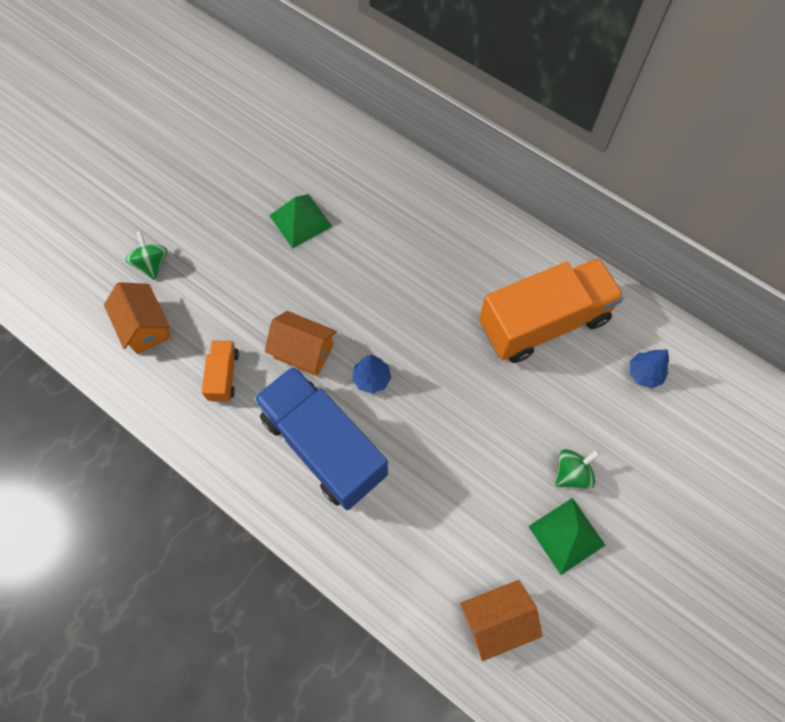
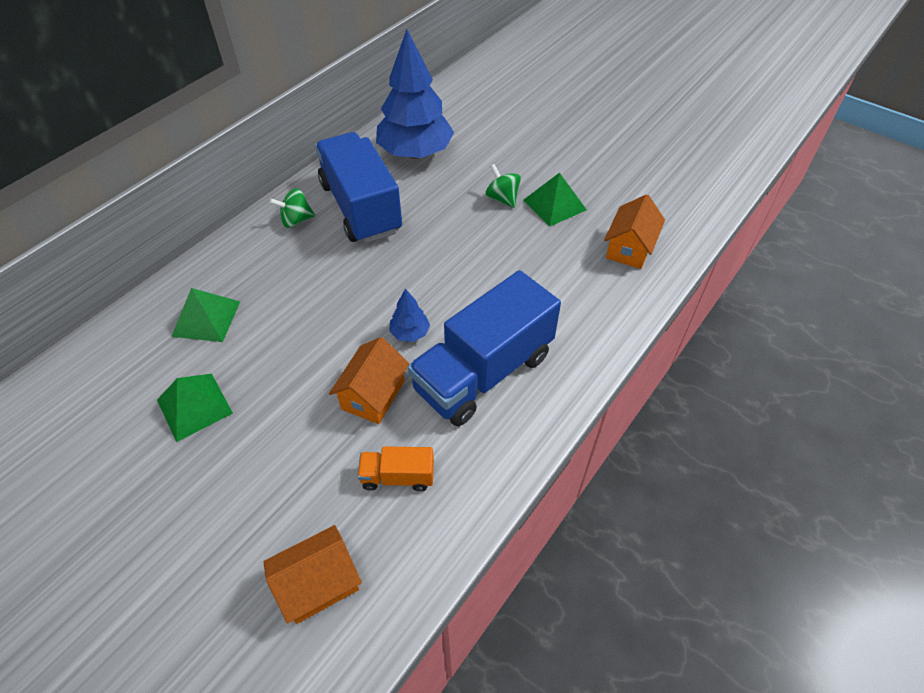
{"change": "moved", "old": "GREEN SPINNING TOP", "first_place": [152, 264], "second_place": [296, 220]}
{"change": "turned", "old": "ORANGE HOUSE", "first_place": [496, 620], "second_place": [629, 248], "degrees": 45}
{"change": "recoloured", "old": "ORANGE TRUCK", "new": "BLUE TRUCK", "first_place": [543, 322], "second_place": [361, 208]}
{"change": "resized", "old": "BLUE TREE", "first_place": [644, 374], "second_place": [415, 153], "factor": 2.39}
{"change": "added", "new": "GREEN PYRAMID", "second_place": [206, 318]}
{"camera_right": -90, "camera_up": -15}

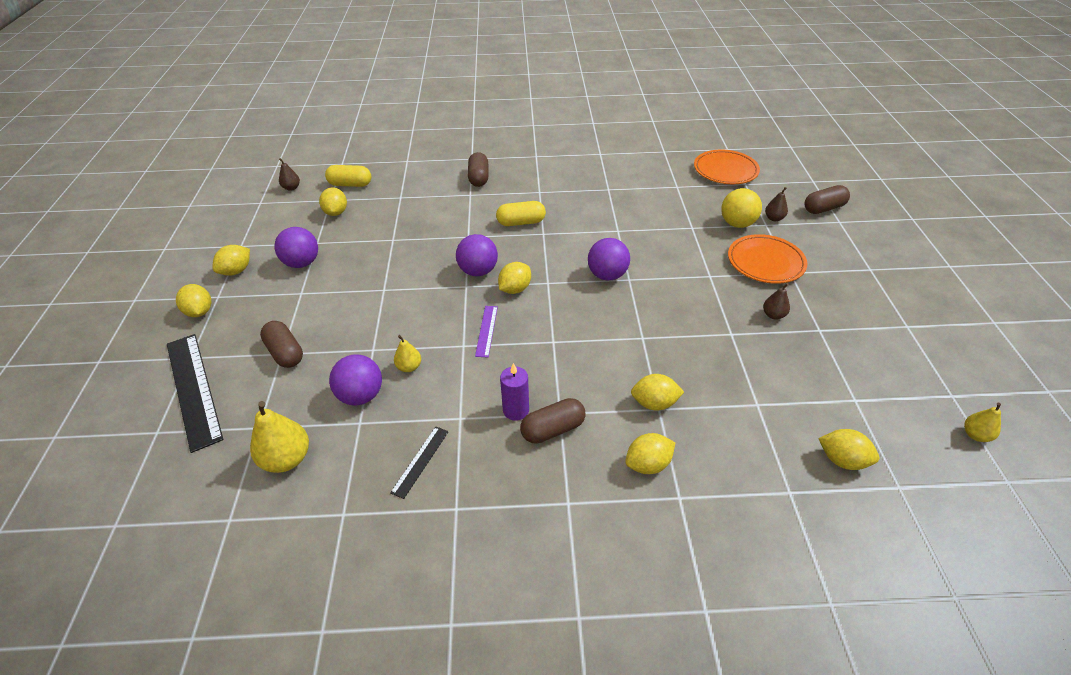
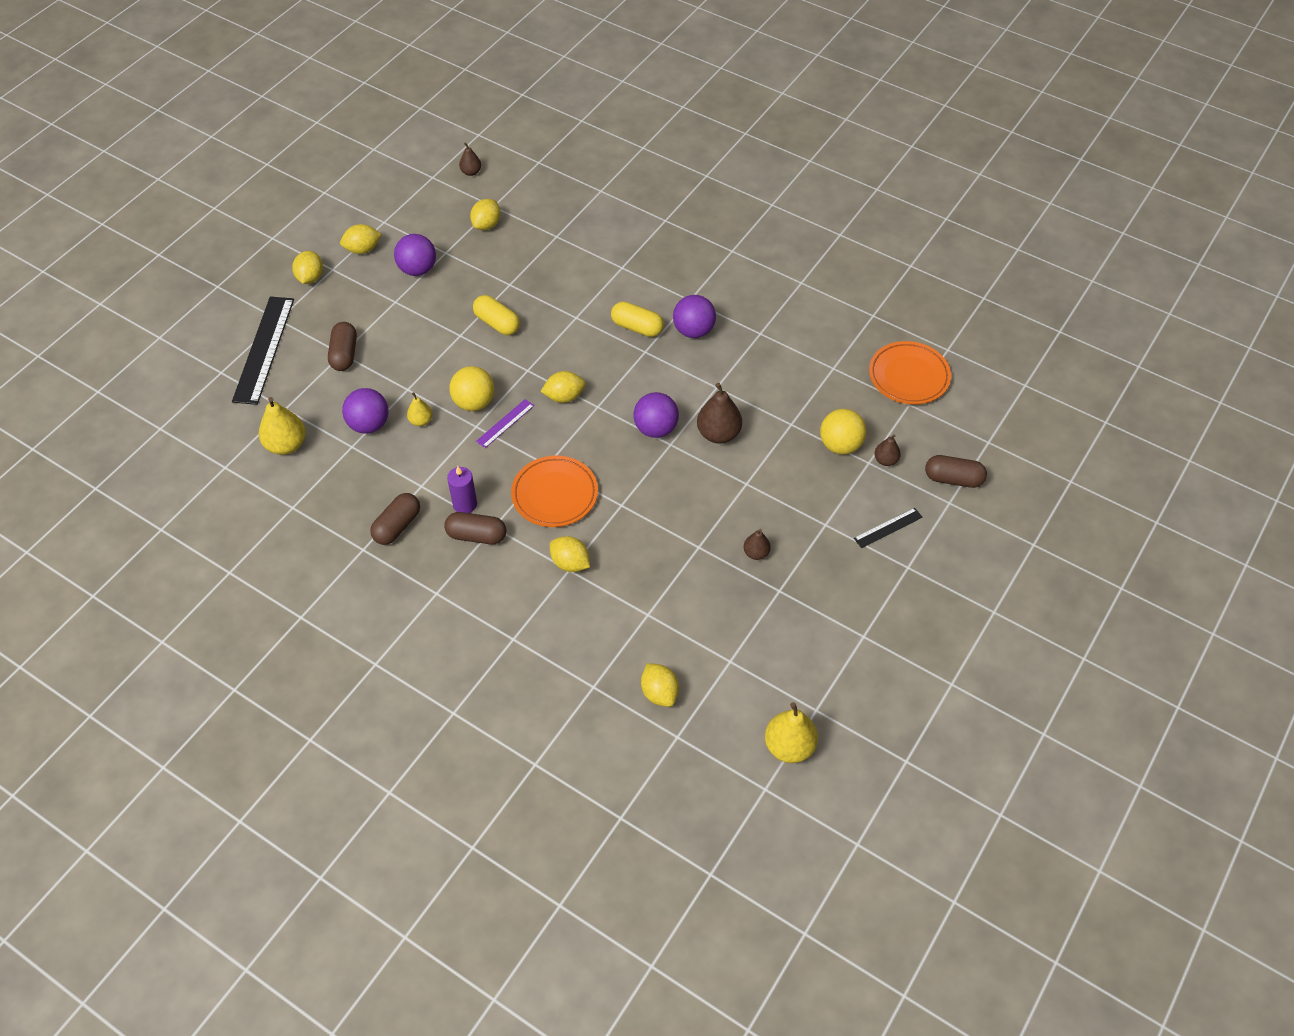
{"change": "moved", "old": "YELLOW CAPSULE", "first_place": [350, 184], "second_place": [497, 323]}
{"change": "moved", "old": "BLACK RULER", "first_place": [420, 461], "second_place": [888, 528]}
{"change": "moved", "old": "PURPLE BALL", "first_place": [478, 271], "second_place": [693, 331]}
{"change": "moved", "old": "BROWN CAPSULE", "first_place": [479, 178], "second_place": [397, 526]}
{"change": "removed", "old": "YELLOW LEMON", "first_place": [648, 464]}
{"change": "moved", "old": "ORANGE PLATE", "first_place": [765, 262], "second_place": [554, 494]}
{"change": "resized", "old": "YELLOW PEAR", "first_place": [975, 435], "second_place": [789, 746], "factor": 1.78}
{"change": "added", "new": "YELLOW BALL", "second_place": [474, 402]}
{"change": "added", "new": "BROWN PEAR", "second_place": [718, 434]}
{"camera_right": 35, "camera_up": 10}

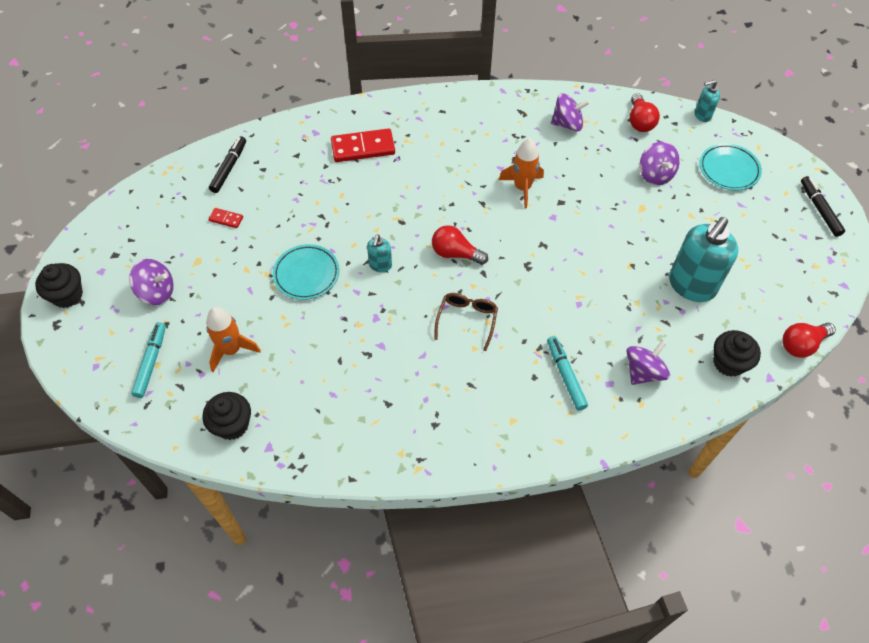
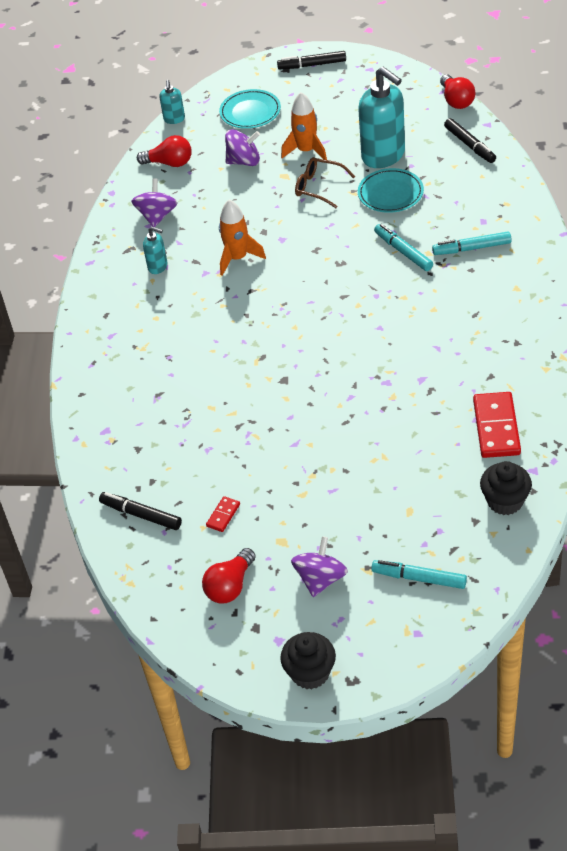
{"change": "moved", "old": "ORANGE ROCKET", "first_place": [231, 350], "second_place": [306, 151]}
{"change": "moved", "old": "TURQUOISE PLATE", "first_place": [306, 274], "second_place": [390, 194]}
{"change": "moved", "old": "RED DOMINO", "first_place": [363, 147], "second_place": [496, 427]}
{"change": "moved", "old": "TURQUOISE SOAP DISPENSER", "first_place": [380, 265], "second_place": [158, 267]}
{"change": "moved", "old": "RED LIGHT BULB", "first_place": [455, 253], "second_place": [230, 586]}
{"change": "moved", "old": "BROWN GLASSES", "first_place": [467, 320], "second_place": [318, 187]}
{"change": "removed", "old": "PURPLE SPINNING TOP", "first_place": [643, 372]}
{"change": "replaced", "old": "BLACK CUPCAKE", "new": "BLACK MARKER", "first_place": [729, 363], "second_place": [469, 145]}
{"change": "added", "new": "TURQUOISE MARKER", "second_place": [403, 251]}
{"camera_right": -75, "camera_up": -10}

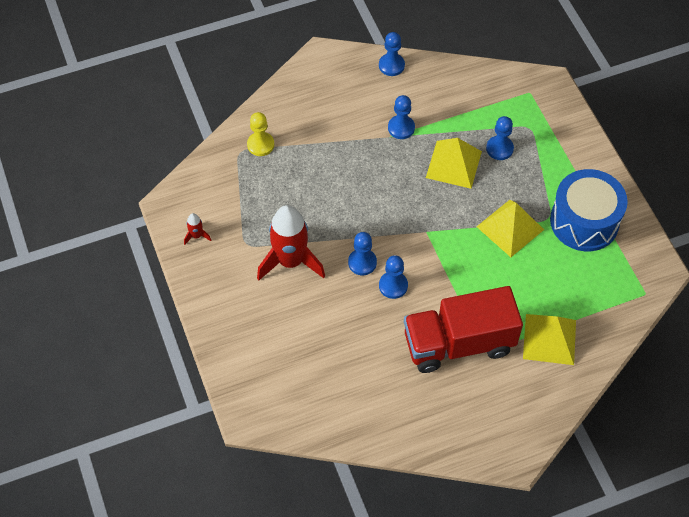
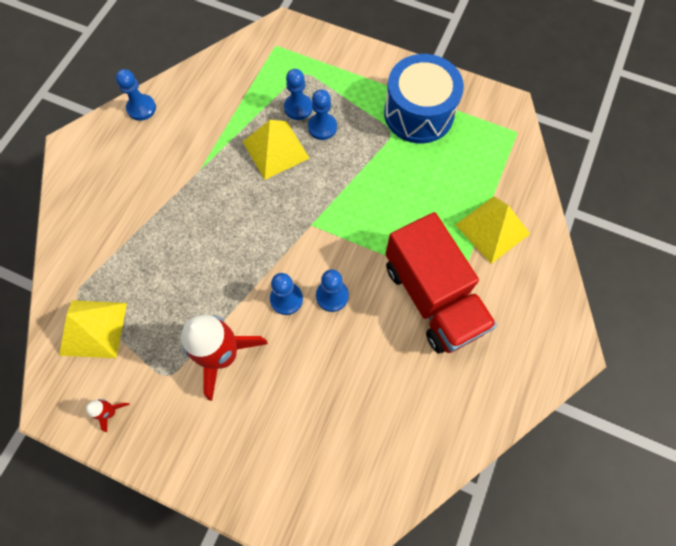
{"change": "removed", "old": "YELLOW PAWN", "first_place": [260, 145]}
{"change": "moved", "old": "BLUE PAWN", "first_place": [401, 128], "second_place": [322, 127]}
{"change": "turned", "old": "RED TRUCK", "first_place": [458, 343], "second_place": [433, 297], "degrees": -60}
{"change": "moved", "old": "YELLOW PYRAMID", "first_place": [510, 228], "second_place": [93, 328]}
{"camera_right": -45, "camera_up": 10}

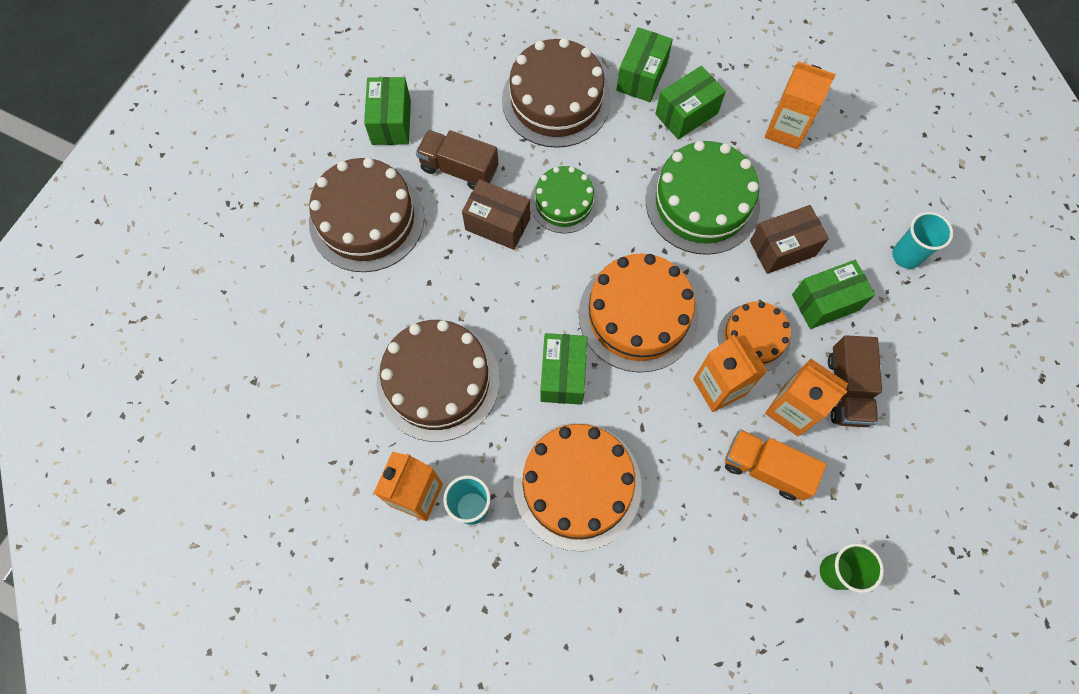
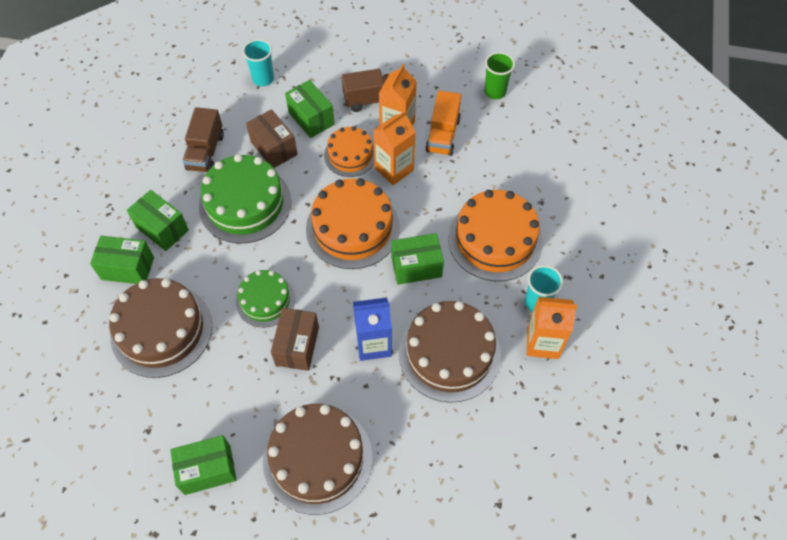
{"change": "moved", "old": "BROWN TRUCK", "first_place": [459, 169], "second_place": [206, 152]}
{"change": "removed", "old": "ORANGE CARTON", "first_place": [786, 130]}
{"change": "added", "new": "BLUE CARTON", "second_place": [373, 344]}
{"camera_right": -105, "camera_up": -10}

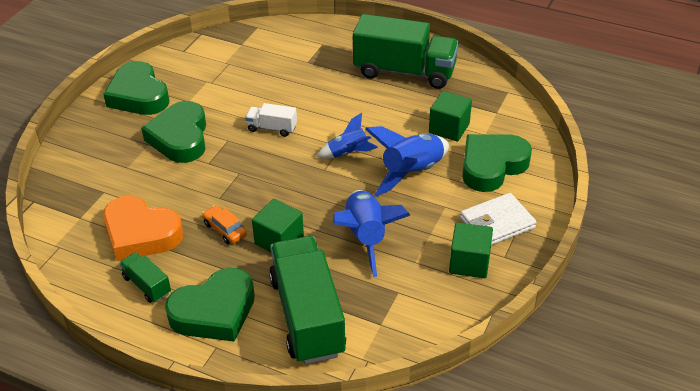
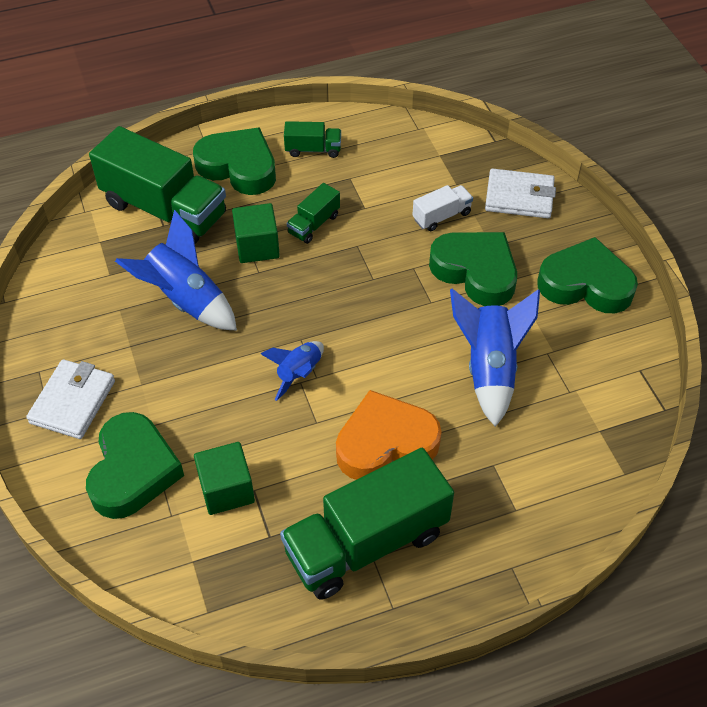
{"change": "moved", "old": "ORANGE HEART", "first_place": [141, 234], "second_place": [385, 443]}
{"change": "turned", "old": "GREEN HEART", "first_place": [214, 311], "second_place": [239, 167], "degrees": 105}
{"change": "replaced", "old": "ORANGE CAR", "new": "GREEN TRUCK", "first_place": [225, 229], "second_place": [314, 224]}
{"change": "moved", "old": "WHITE TRUCK", "first_place": [272, 128], "second_place": [441, 216]}
{"change": "moved", "old": "BLUE ROCKET", "first_place": [412, 173], "second_place": [489, 369]}
{"change": "removed", "old": "GREEN CUBE", "first_place": [469, 263]}
{"change": "added", "new": "WHITE WALLET", "second_place": [519, 197]}
{"camera_right": 135, "camera_up": 10}

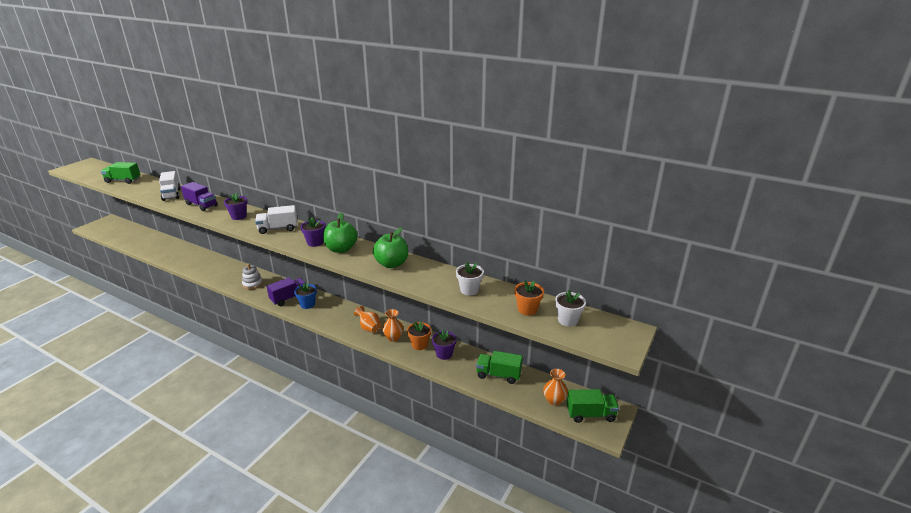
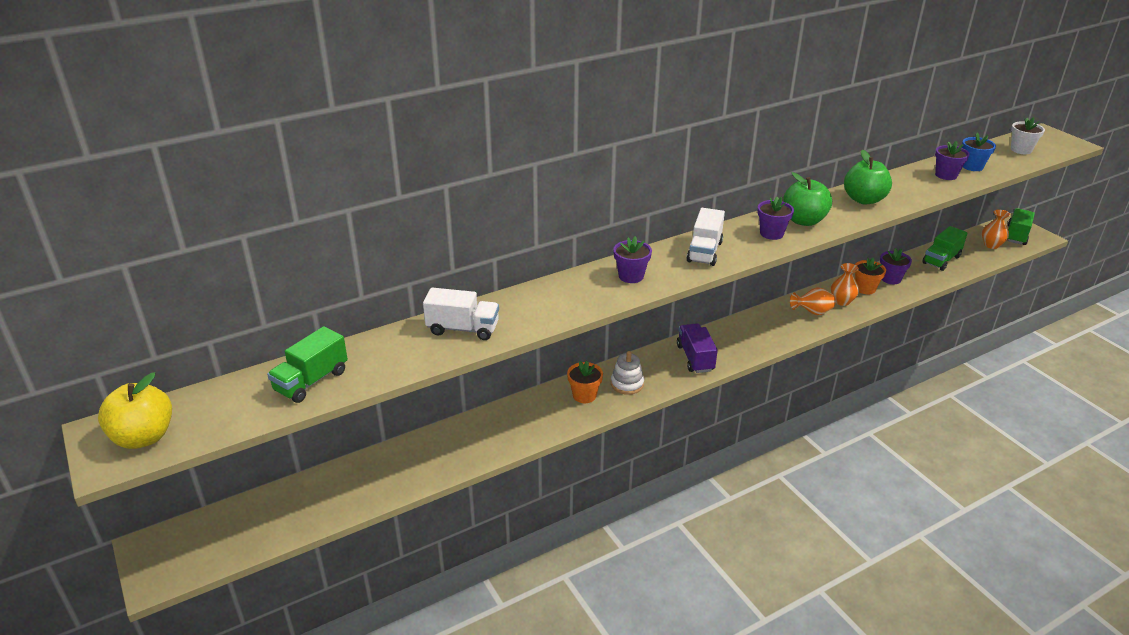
{"change": "removed", "old": "PURPLE TRUCK", "first_place": [201, 205]}
{"change": "moved", "old": "BLUE FLOWER POT", "first_place": [307, 304], "second_place": [972, 166]}
{"change": "recoloured", "old": "WHITE FLOWER POT", "new": "PURPLE FLOWER POT", "first_place": [469, 290], "second_place": [946, 175]}
{"change": "moved", "old": "ORANGE FLOWER POT", "first_place": [527, 309], "second_place": [584, 395]}
{"change": "added", "new": "YELLOW APPLE", "second_place": [144, 437]}
{"camera_right": -60, "camera_up": 5}

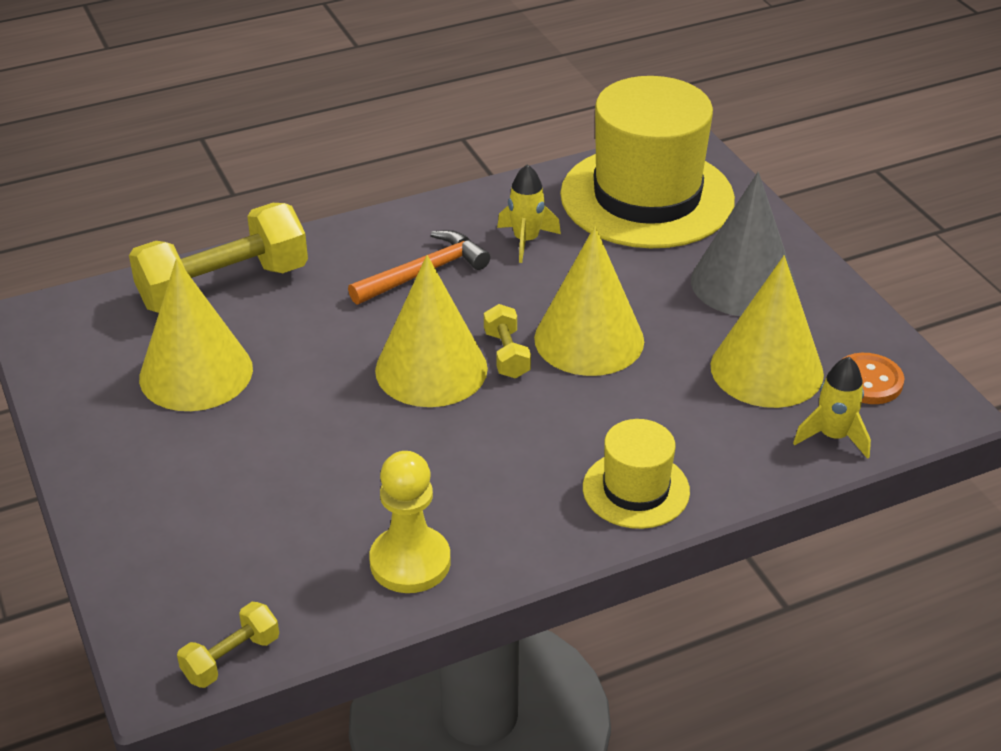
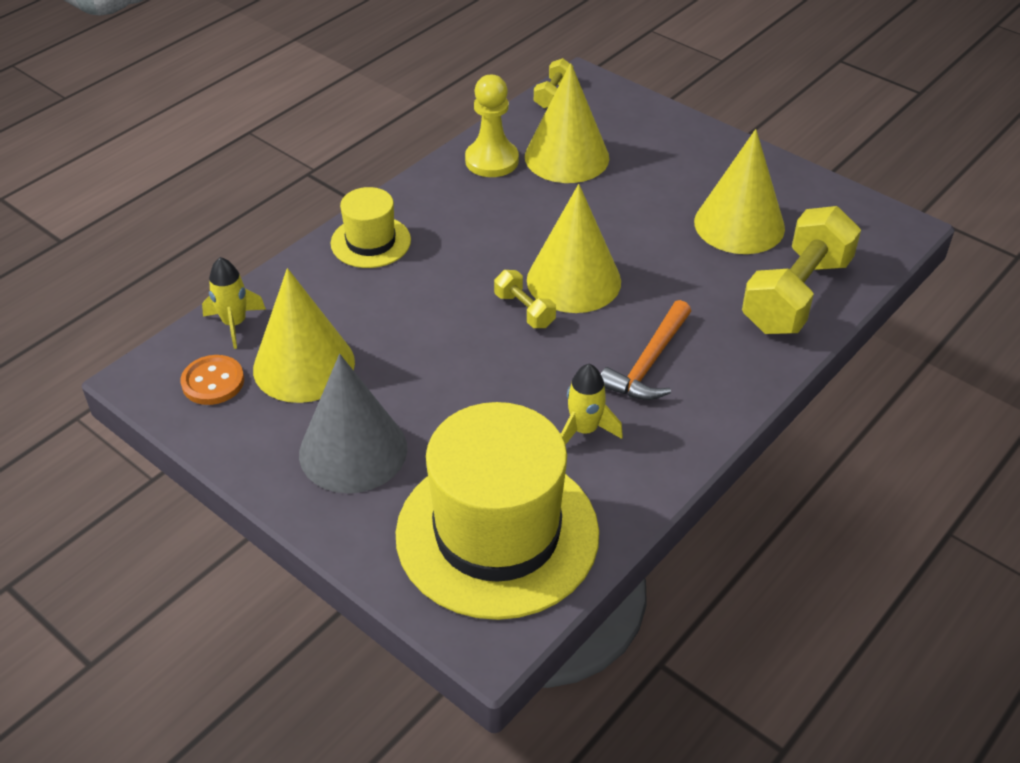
{"change": "moved", "old": "YELLOW CONE", "first_place": [589, 339], "second_place": [566, 157]}
{"camera_right": 155, "camera_up": 5}

